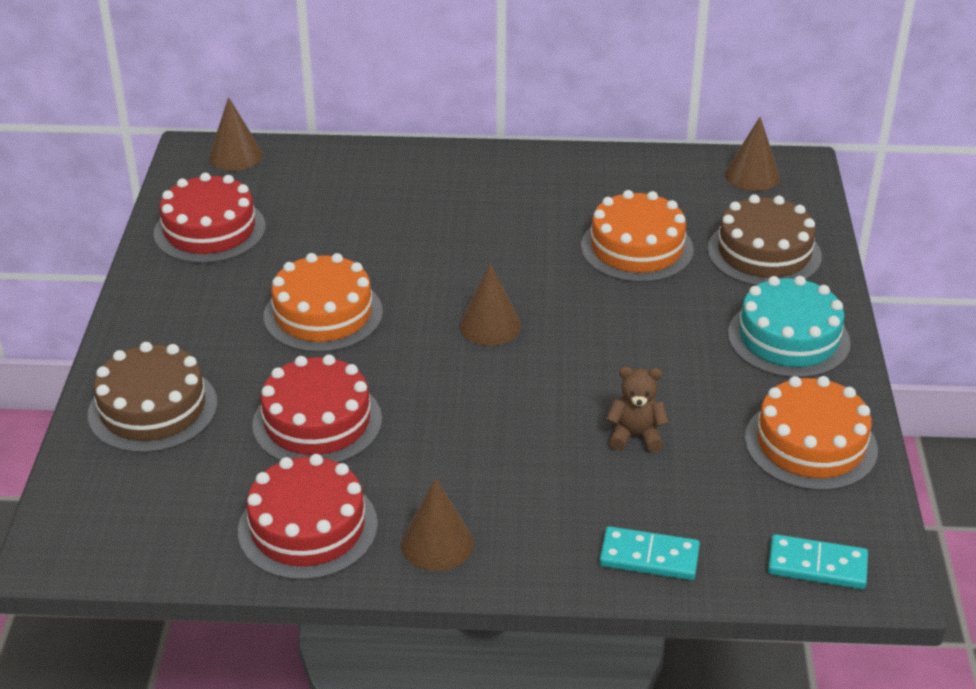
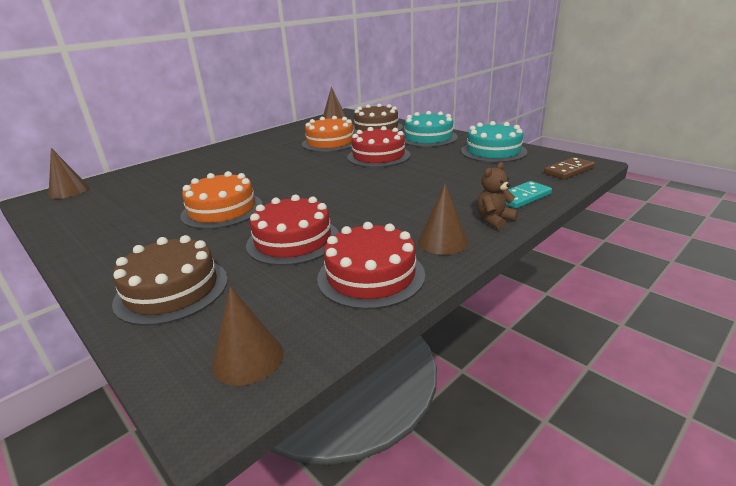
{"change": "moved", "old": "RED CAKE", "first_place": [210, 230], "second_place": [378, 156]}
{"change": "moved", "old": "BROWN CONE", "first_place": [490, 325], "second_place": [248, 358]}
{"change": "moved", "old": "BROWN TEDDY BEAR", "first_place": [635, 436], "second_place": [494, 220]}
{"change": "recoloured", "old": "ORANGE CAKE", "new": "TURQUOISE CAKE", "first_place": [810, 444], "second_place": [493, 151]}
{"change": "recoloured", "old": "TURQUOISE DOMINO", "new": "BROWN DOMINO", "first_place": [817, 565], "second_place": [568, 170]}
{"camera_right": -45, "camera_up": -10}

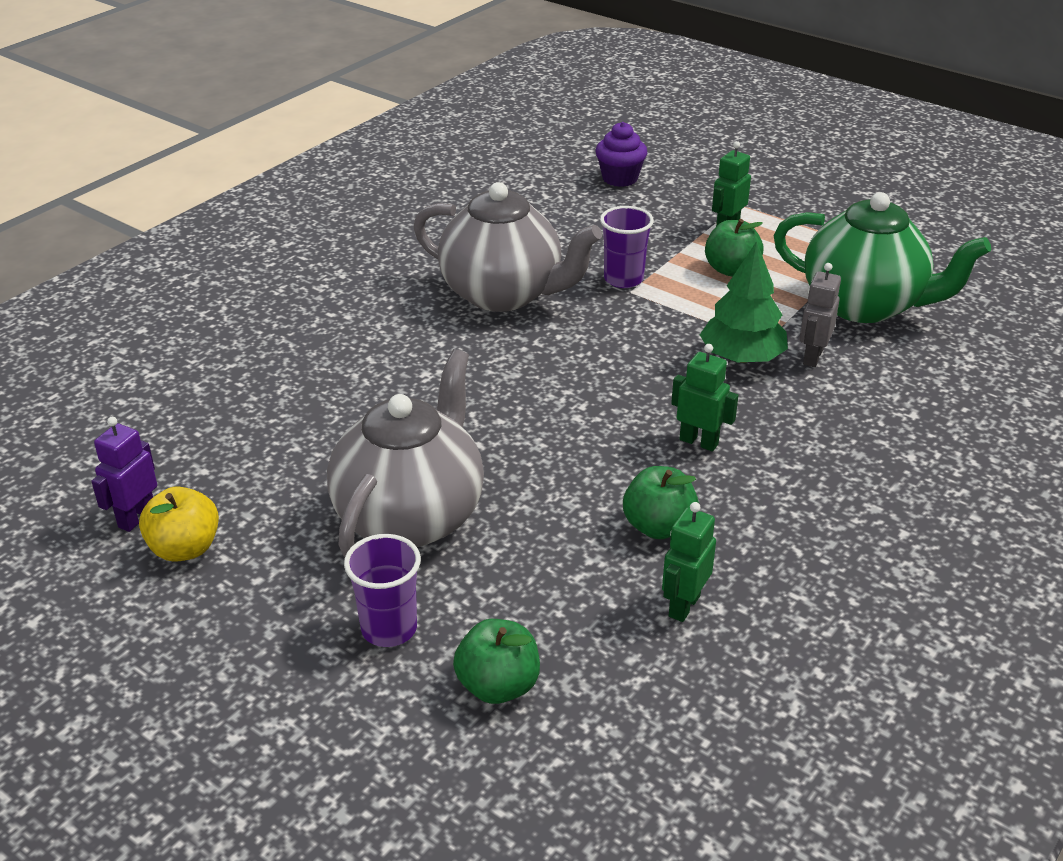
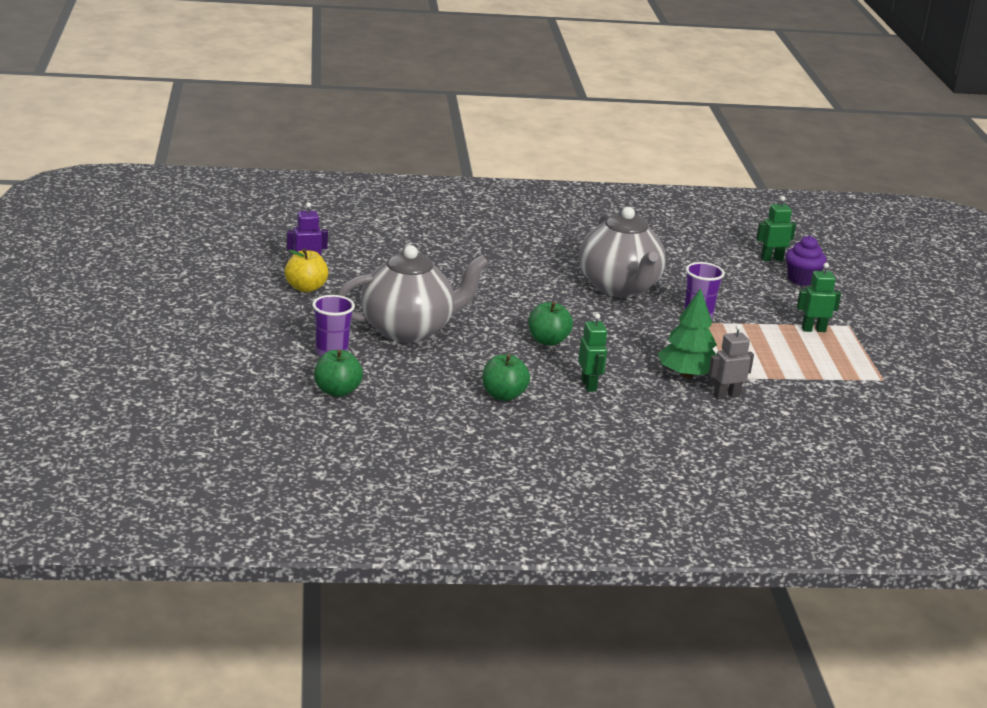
{"change": "moved", "old": "GREEN ROBOT", "first_place": [683, 605], "second_place": [771, 259]}
{"change": "moved", "old": "GREEN APPLE", "first_place": [731, 269], "second_place": [548, 341]}
{"change": "removed", "old": "GREEN TEAPOT", "first_place": [864, 305]}
{"camera_right": 45, "camera_up": -10}

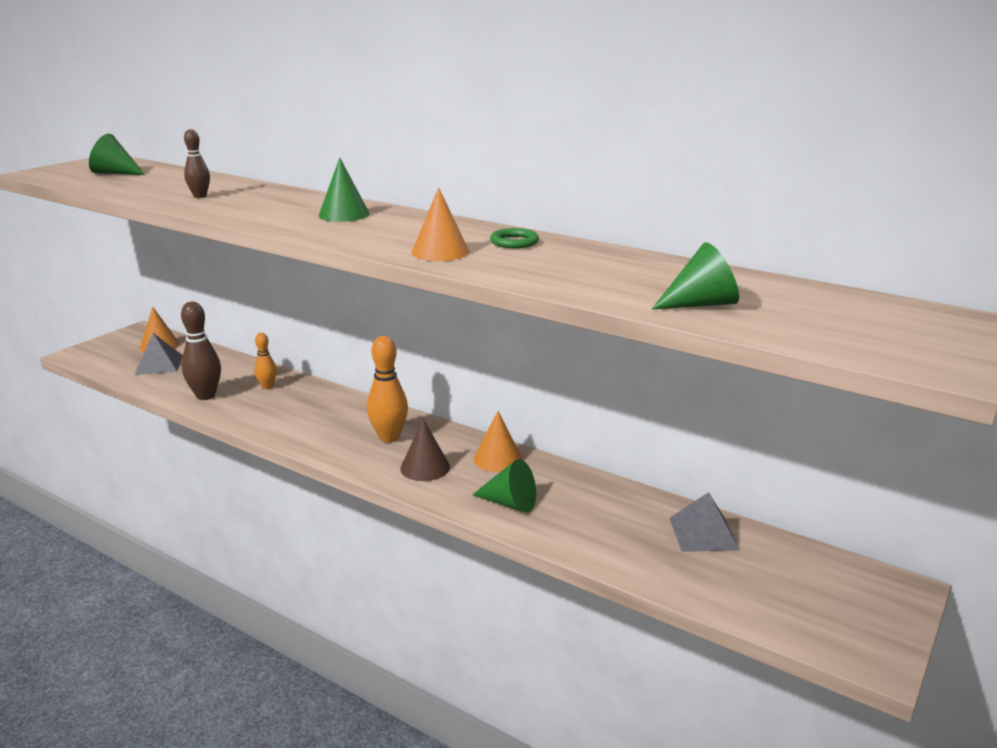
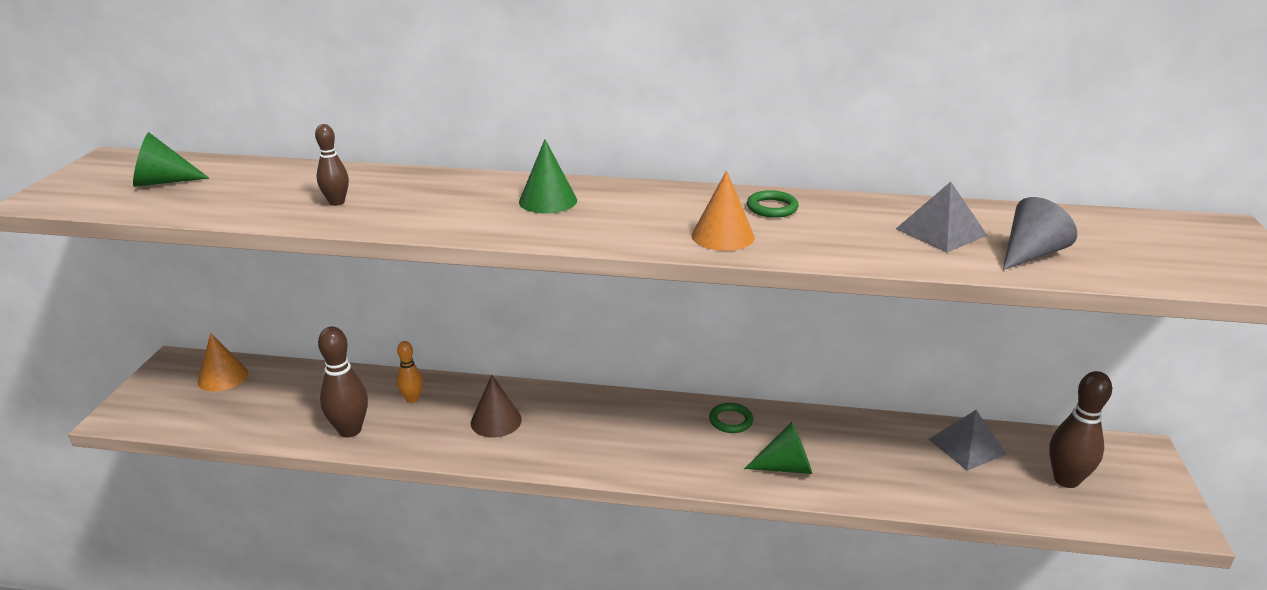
{"change": "moved", "old": "GREY PYRAMID", "first_place": [159, 364], "second_place": [941, 232]}
{"change": "removed", "old": "ORANGE BOWLING PIN", "first_place": [389, 437]}
{"change": "moved", "old": "BROWN CONE", "first_place": [425, 467], "second_place": [496, 421]}
{"change": "replaced", "old": "ORANGE CONE", "new": "GREEN RING", "first_place": [497, 459], "second_place": [731, 420]}
{"change": "recoloured", "old": "GREEN CONE", "new": "GREY CONE", "first_place": [700, 304], "second_place": [1030, 254]}
{"change": "added", "new": "BROWN BOWLING PIN", "second_place": [1066, 480]}
{"camera_right": -25, "camera_up": 5}

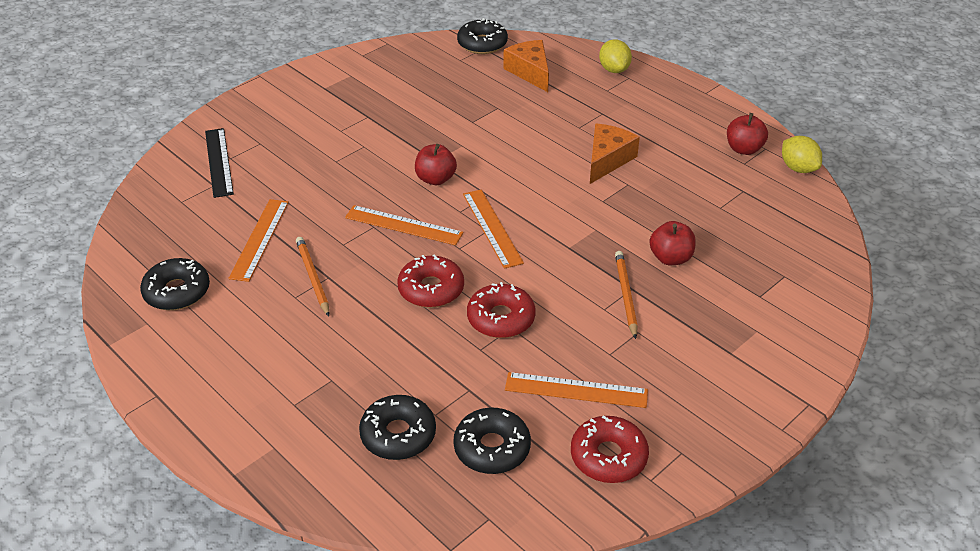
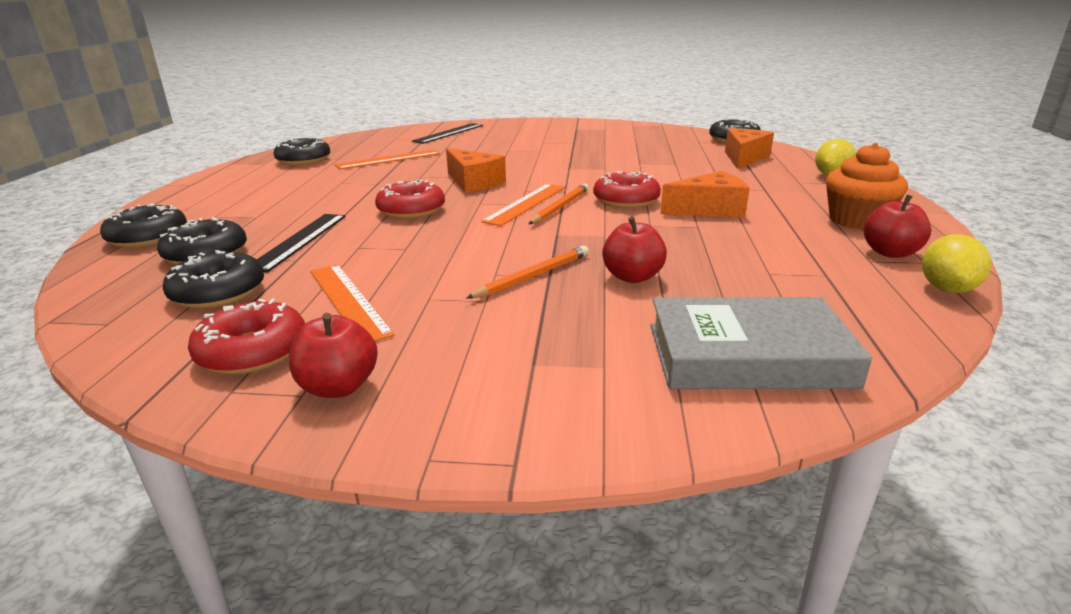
{"change": "moved", "old": "ORANGE PENCIL", "first_place": [313, 277], "second_place": [560, 207]}
{"change": "replaced", "old": "ORANGE RULER", "new": "ORANGE CHEESE", "first_place": [403, 225], "second_place": [474, 182]}
{"change": "moved", "old": "RED APPLE", "first_place": [435, 179], "second_place": [338, 387]}
{"change": "moved", "old": "RED DONUT", "first_place": [501, 318], "second_place": [626, 200]}
{"change": "added", "new": "BLACK DONUT", "second_place": [148, 237]}
{"change": "added", "new": "BLACK RULER", "second_place": [299, 241]}
{"change": "added", "new": "GREY BOOK", "second_place": [747, 355]}
{"change": "added", "new": "ORANGE CUPCAKE", "second_place": [857, 220]}
{"camera_right": 50, "camera_up": -15}

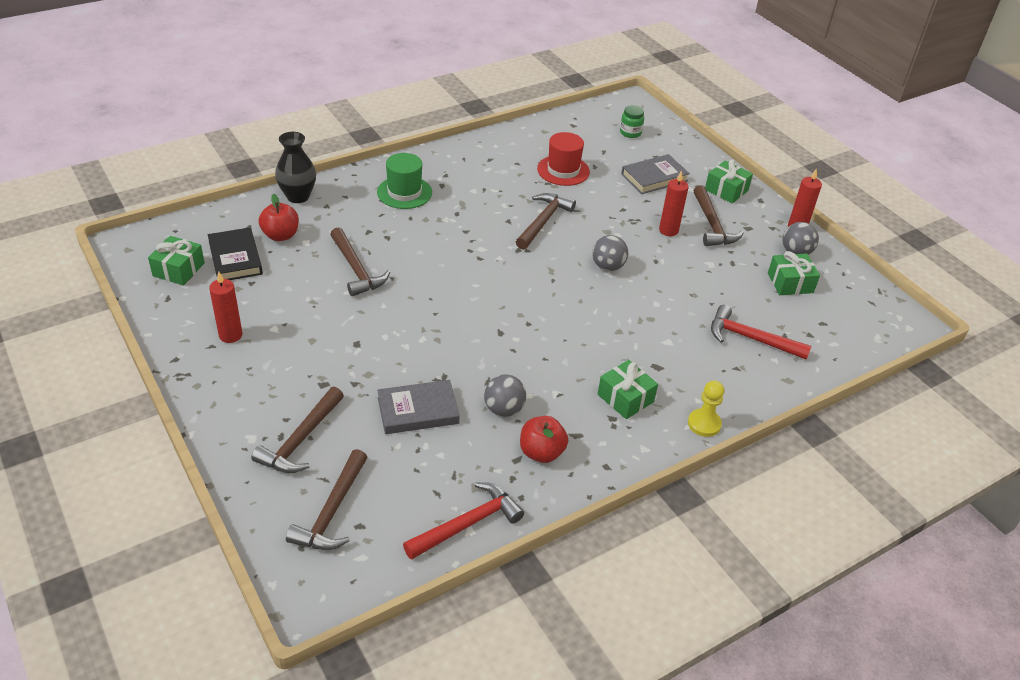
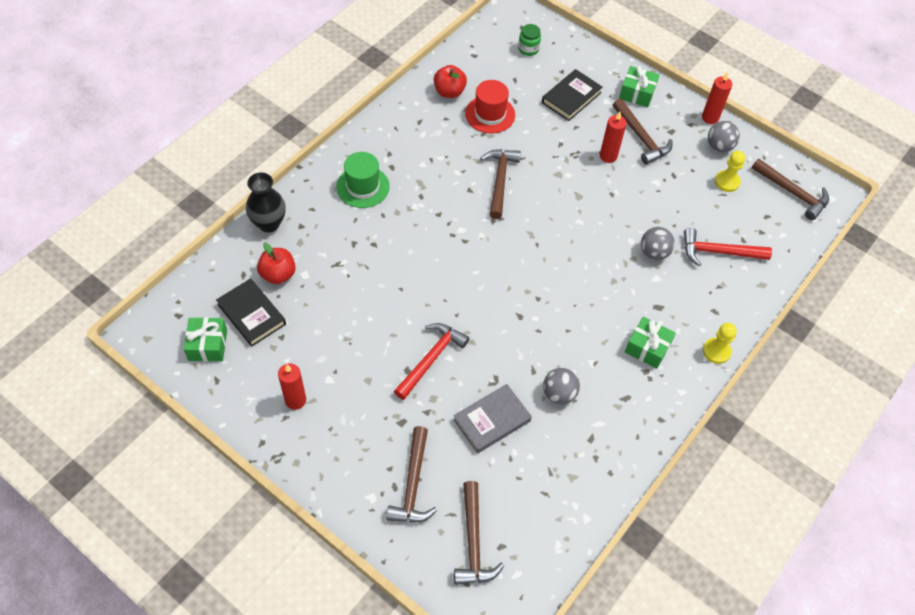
{"change": "moved", "old": "BROWN HAMMER", "first_place": [356, 269], "second_place": [792, 193]}
{"change": "moved", "old": "RED HAMMER", "first_place": [467, 524], "second_place": [431, 359]}
{"change": "moved", "old": "RED APPLE", "first_place": [541, 452], "second_place": [449, 92]}
{"change": "moved", "old": "GREY BALL", "first_place": [608, 266], "second_place": [654, 252]}
{"change": "recoloured", "old": "GREY BOOK", "new": "BLACK BOOK", "first_place": [654, 177], "second_place": [571, 97]}
{"change": "replaced", "old": "GREEN GIFT", "new": "YELLOW PAWN", "first_place": [790, 283], "second_place": [727, 182]}
{"camera_right": -20, "camera_up": 15}

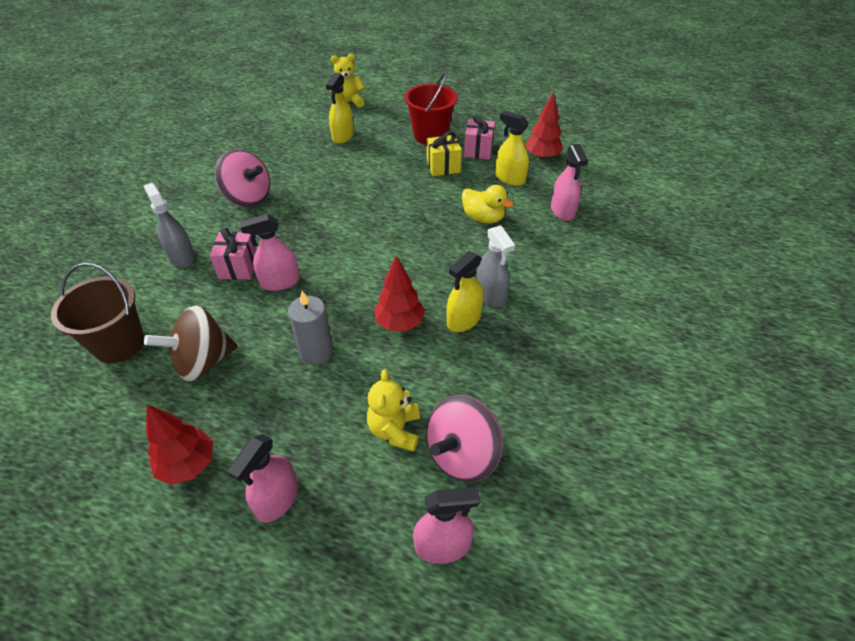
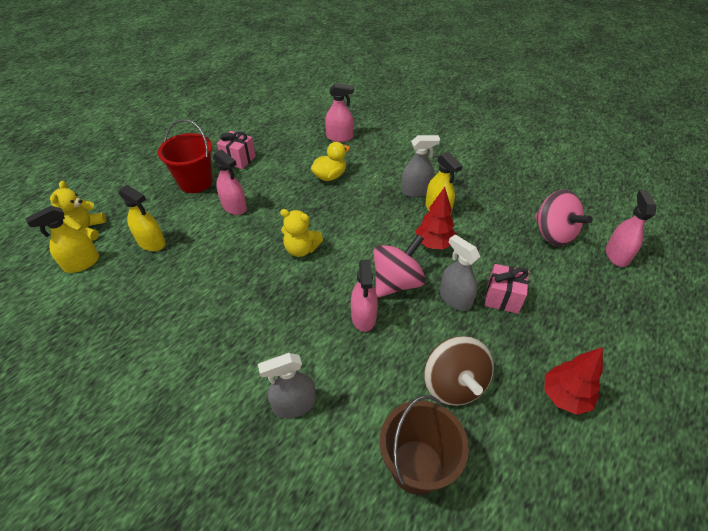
{"change": "moved", "old": "PINK GIFT", "first_place": [238, 267], "second_place": [502, 298]}
{"change": "moved", "old": "PINK SPINNING TOP", "first_place": [248, 198], "second_place": [397, 282]}
{"change": "moved", "old": "PINK SPRAY BOTTLE", "first_place": [277, 499], "second_place": [234, 207]}
{"change": "replaced", "old": "GREY CANDLE", "new": "GREY SPRAY BOTTLE", "first_place": [316, 352], "second_place": [455, 298]}
{"change": "moved", "old": "YELLOW TEDDY BEAR", "first_place": [395, 430], "second_place": [301, 249]}
{"change": "removed", "old": "YELLOW GIFT", "first_place": [443, 167]}
{"change": "moved", "old": "YELLOW SPRAY BOTTLE", "first_place": [510, 179], "second_place": [82, 263]}
{"change": "removed", "old": "RED TREE", "first_place": [542, 157]}
{"camera_right": -75, "camera_up": 0}

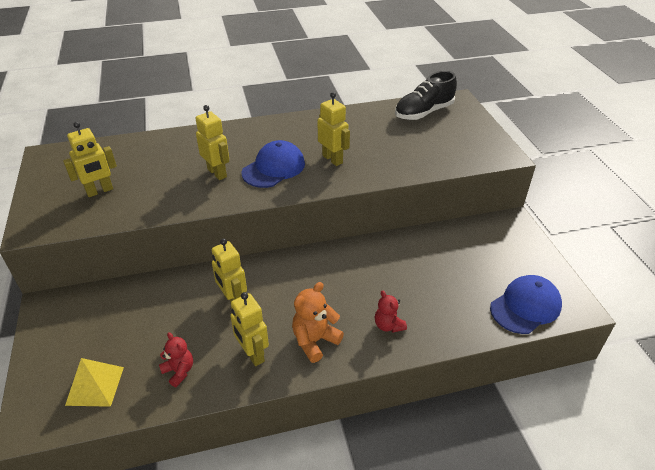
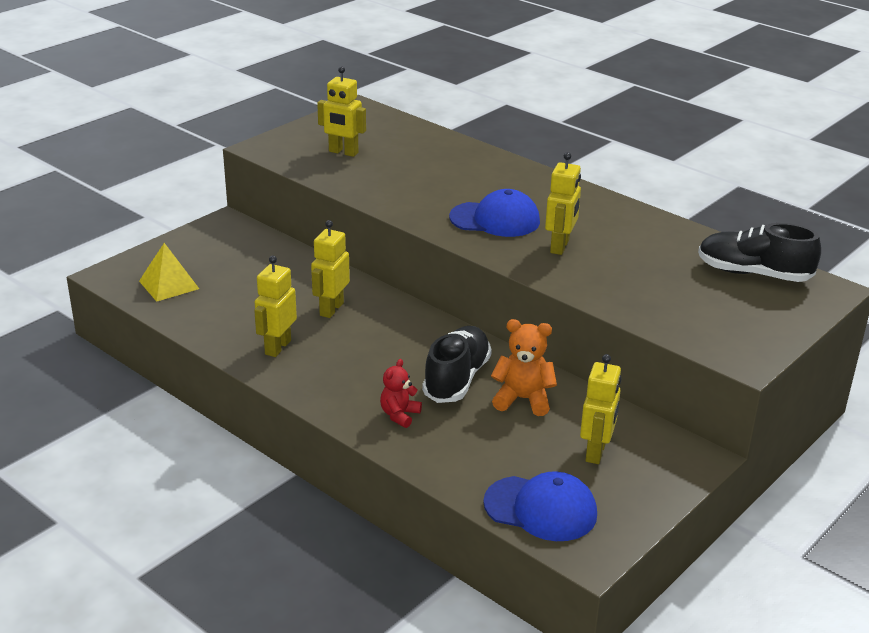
{"change": "removed", "old": "RED TEDDY BEAR", "first_place": [179, 371]}
{"change": "moved", "old": "YELLOW ROBOT", "first_place": [217, 173], "second_place": [596, 452]}
{"change": "moved", "old": "ORANGE TEDDY BEAR", "first_place": [315, 341], "second_place": [523, 399]}
{"change": "added", "new": "BLACK SHOE", "second_place": [457, 379]}
{"camera_right": 55, "camera_up": -10}

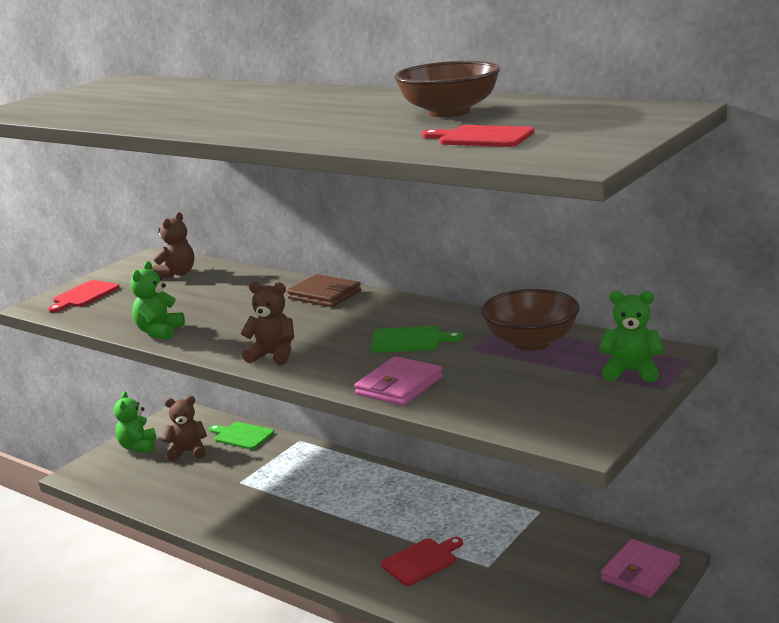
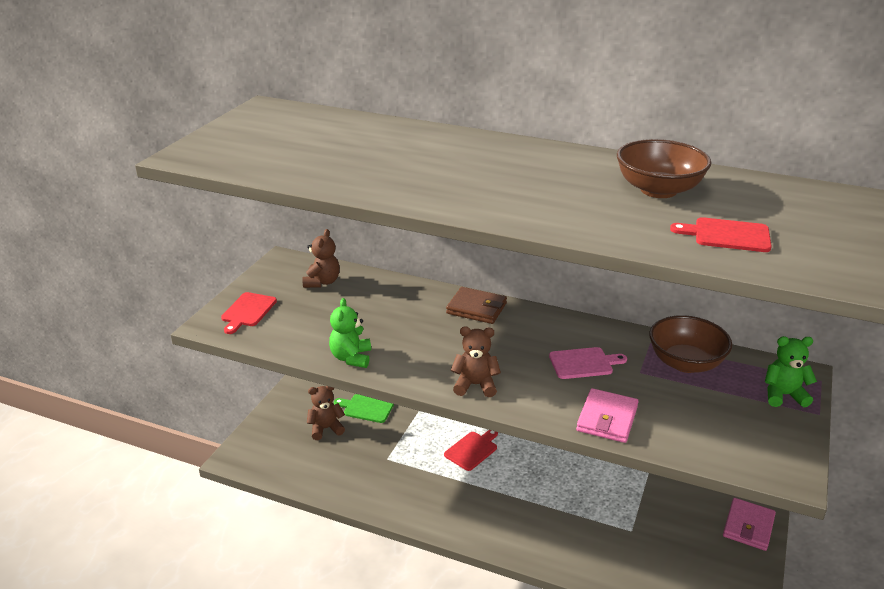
{"change": "removed", "old": "GREEN TEDDY BEAR", "first_place": [138, 447]}
{"change": "recoloured", "old": "GREEN CUTTING BOARD", "new": "PINK CUTTING BOARD", "first_place": [409, 340], "second_place": [583, 363]}
{"change": "moved", "old": "RED CUTTING BOARD", "first_place": [421, 561], "second_place": [472, 450]}
{"camera_right": -15, "camera_up": 10}

